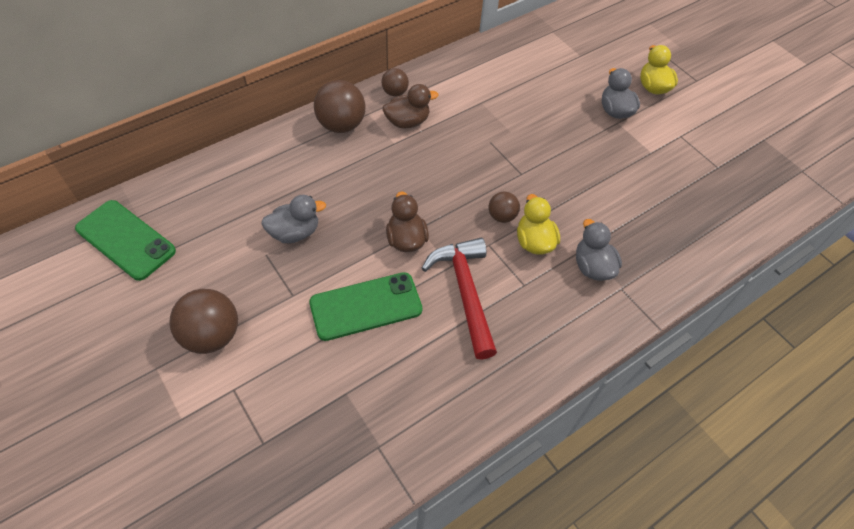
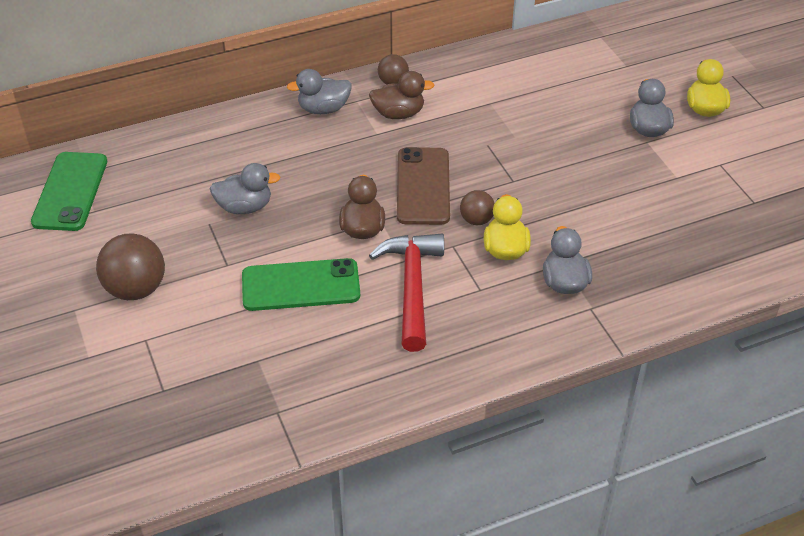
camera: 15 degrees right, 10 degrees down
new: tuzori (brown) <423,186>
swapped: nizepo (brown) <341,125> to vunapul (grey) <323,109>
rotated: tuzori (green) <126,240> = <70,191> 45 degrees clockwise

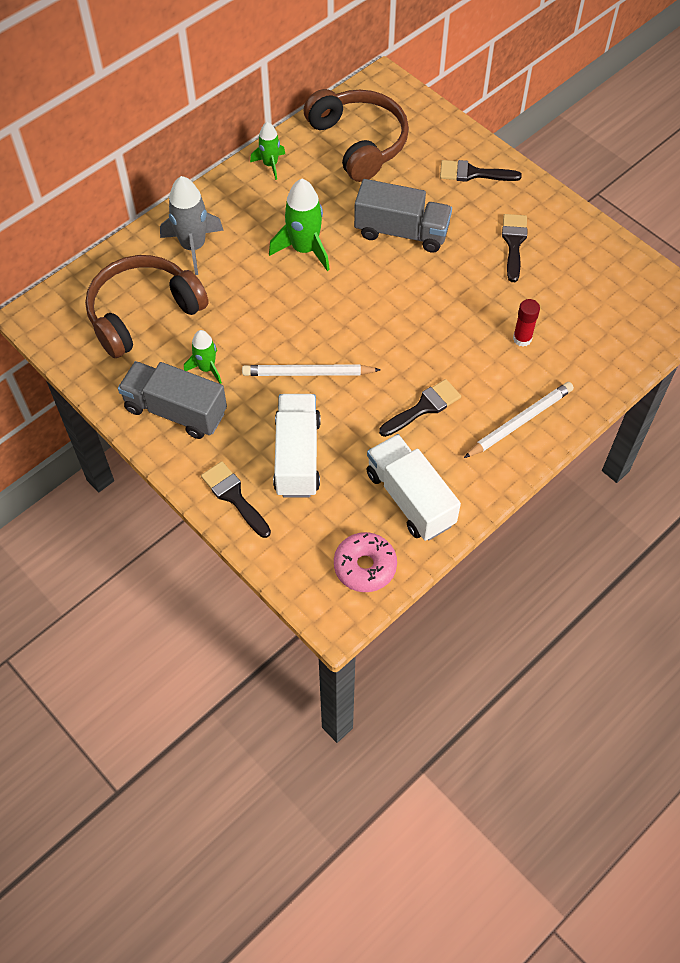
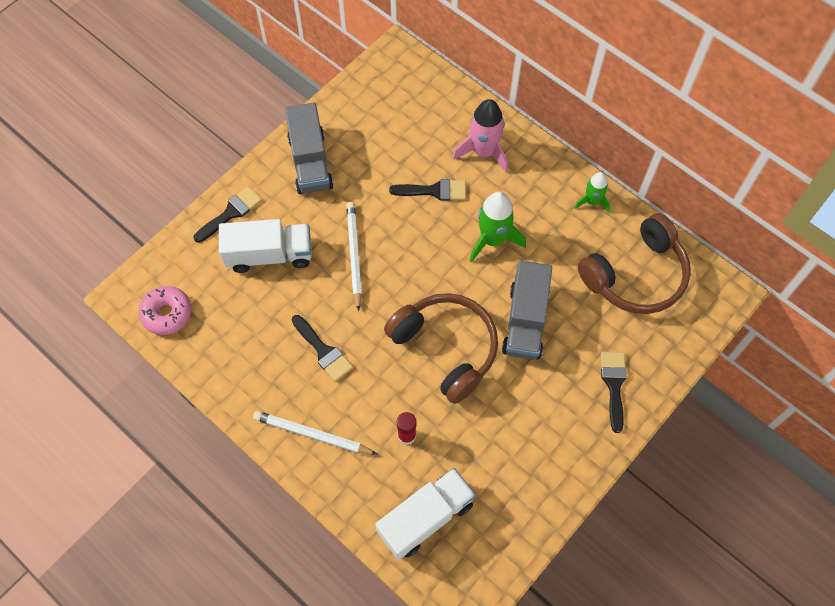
camera: 85 degrees right, 5 degrees up
gone: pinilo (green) <207,368>
shifted: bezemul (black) <514,243> to <434,191>; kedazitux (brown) <143,313> to <446,348>; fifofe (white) <410,498> to <425,518>
repainted: pinilo (grey) <193,246> to pinilo (pink) <483,152>
rotated: fifofe (grey) <175,411> = <310,162> 150 degrees clockwise; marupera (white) <520,421> = <312,434> 150 degrees clockwise

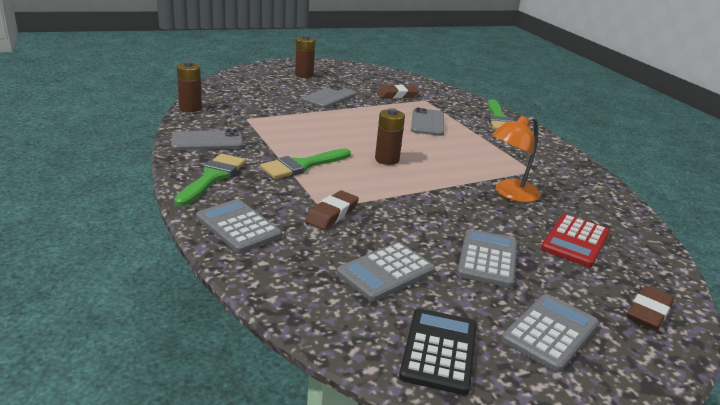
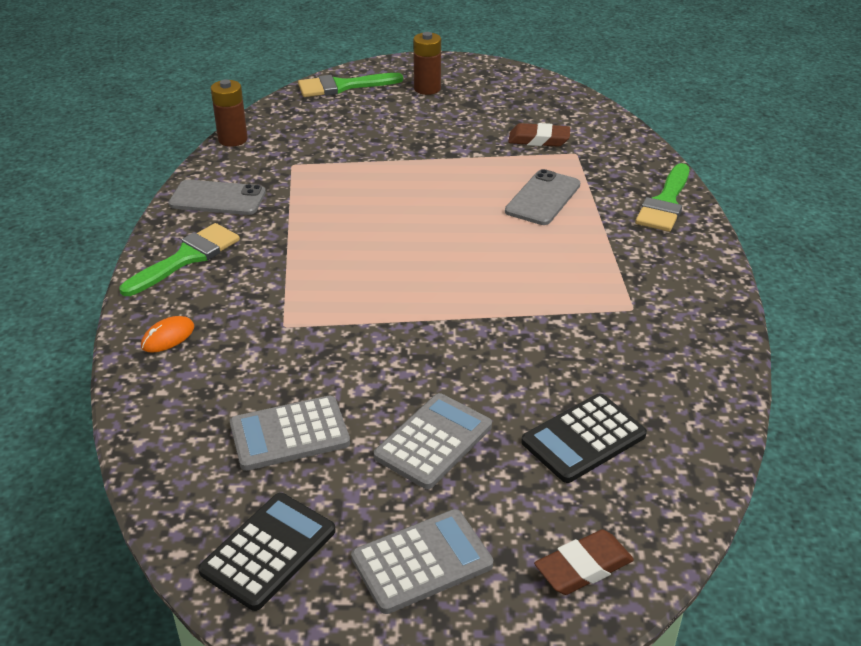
camera: 25 degrees right, 10 degrees up
gone: tuzori (grey) <329,97>; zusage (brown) <387,159>; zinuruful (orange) <510,194>; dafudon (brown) <332,214>
shifted: bezemul (green) <302,165> to <342,86>
swapped: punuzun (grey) <238,227> to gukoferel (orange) <168,337>
repainted: punuzun (red) <575,241> to punuzun (black) <583,438>

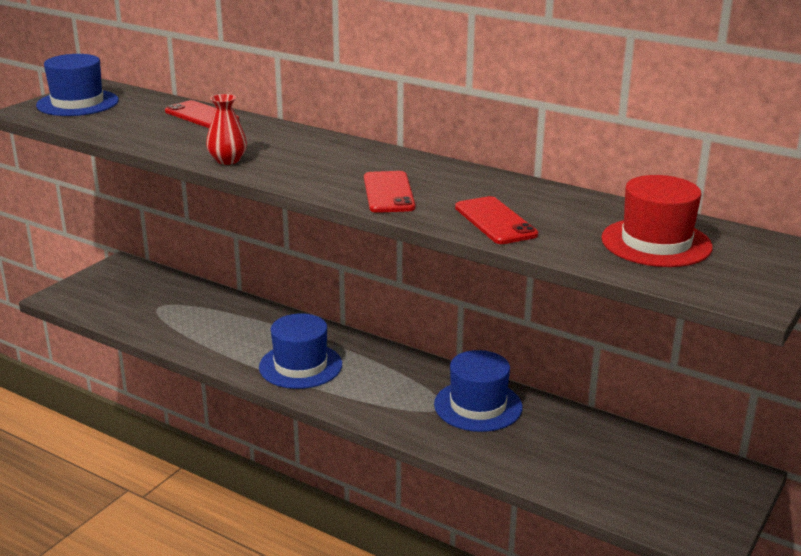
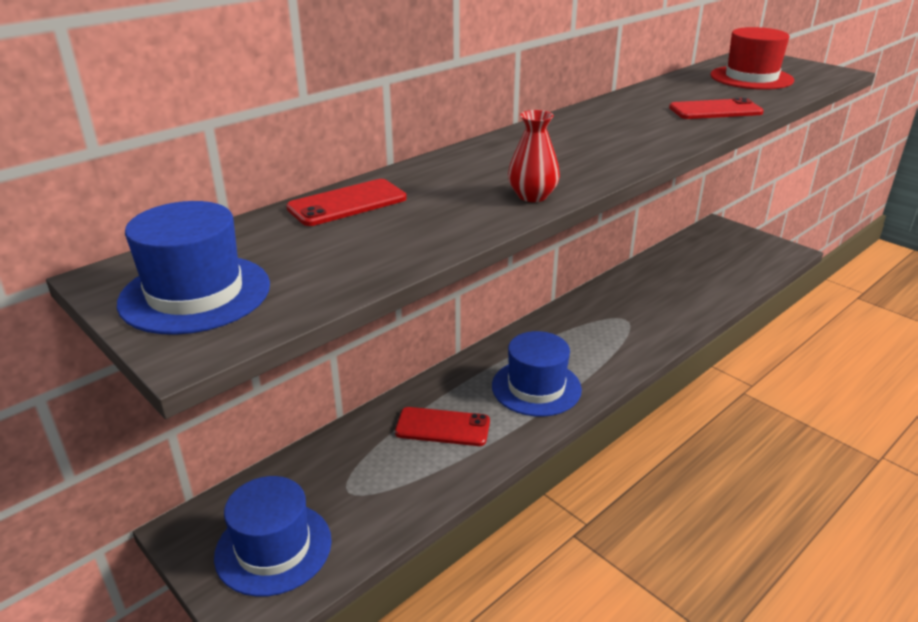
camera: 75 degrees left, 5 degrees up
shifted: tuzori (red) <388,193> to <442,427>; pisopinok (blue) <478,406> to <273,548>

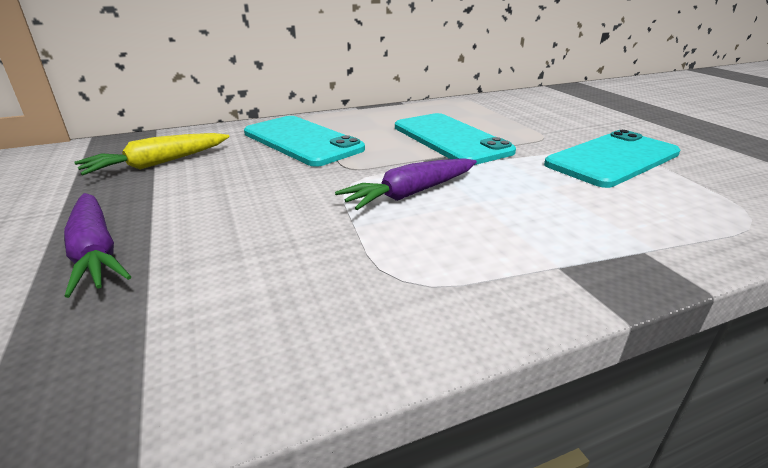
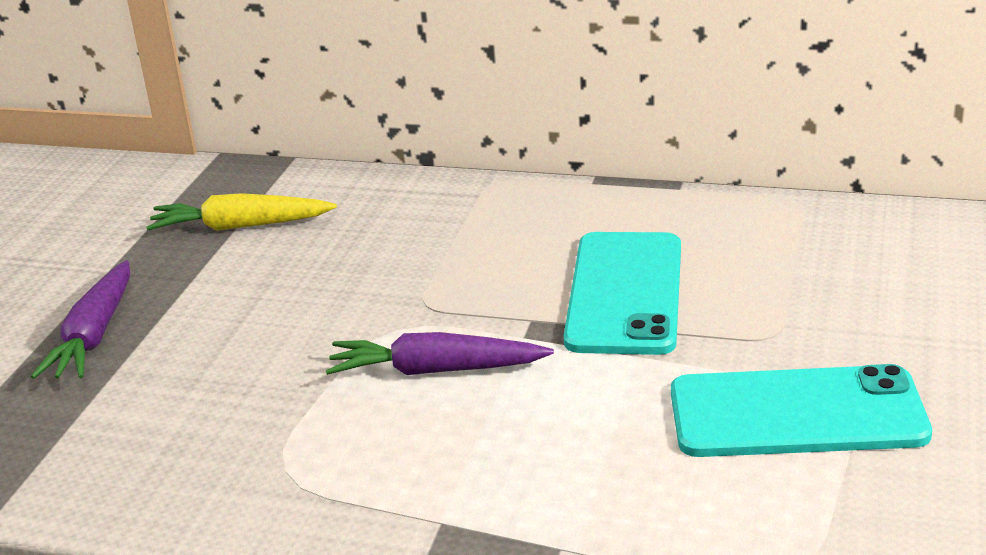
camera: 40 degrees right, 0 degrees up
gone: tuzori (turquoise) <302,141>

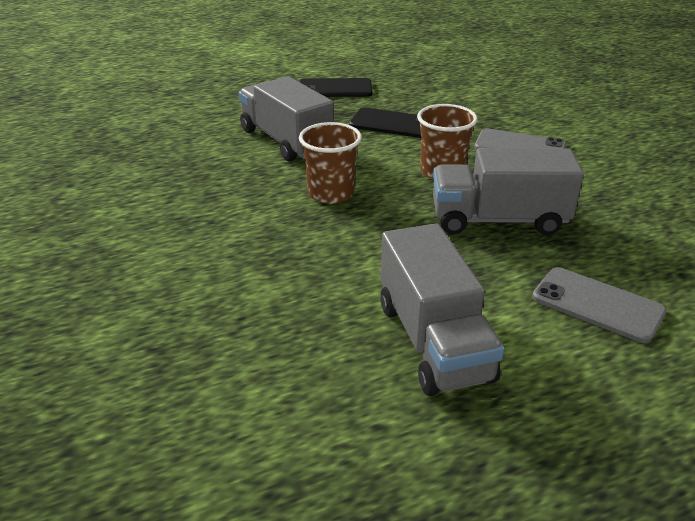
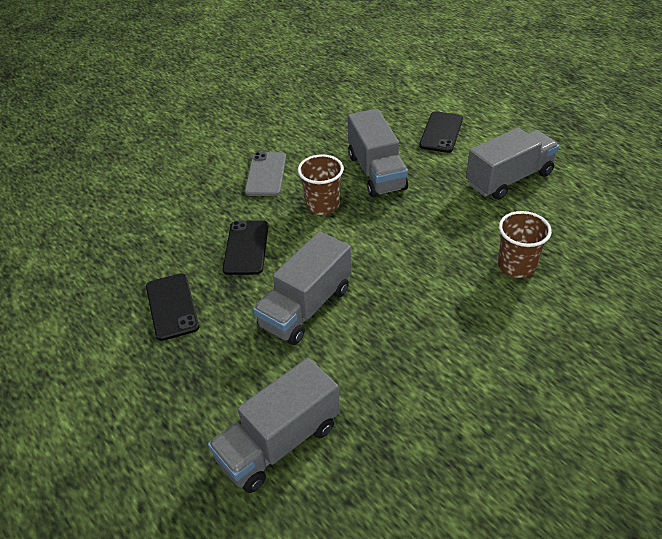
camera: 105 degrees left, 10 degrees up
new: fifofe (grey) <279,442>
shifted: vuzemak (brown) <331,193> to <516,265>
repainted: tuzori (grey) <597,304> to tuzori (black) <441,132>

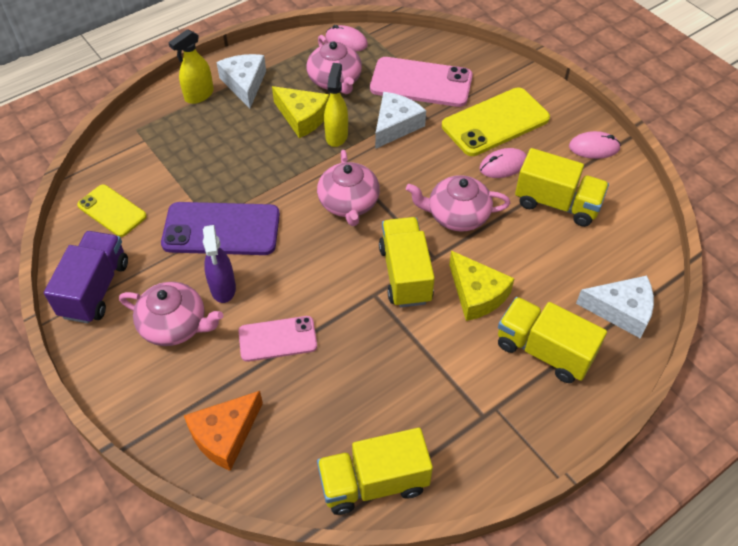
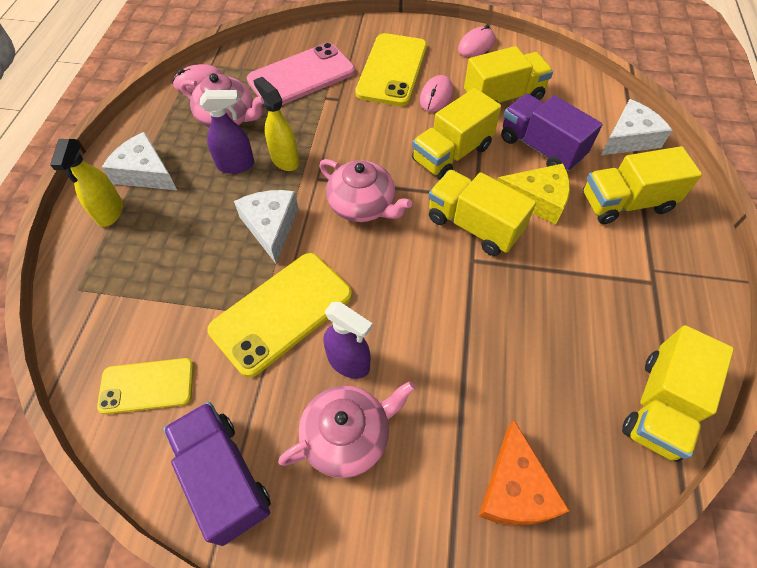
camera: 45 degrees left, 5 degrees up
gone: tuzori (pink) <277,339>
new: fifofe (purple) <540,148>
shifted: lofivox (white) <395,126> to <271,227>
swapped: lofivox (yellow) <302,117> to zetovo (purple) <236,165>; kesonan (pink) <457,215> to fifofe (yellow) <452,154>
repainted: tuzori (purple) <221,229> to tuzori (yellow) <282,312>

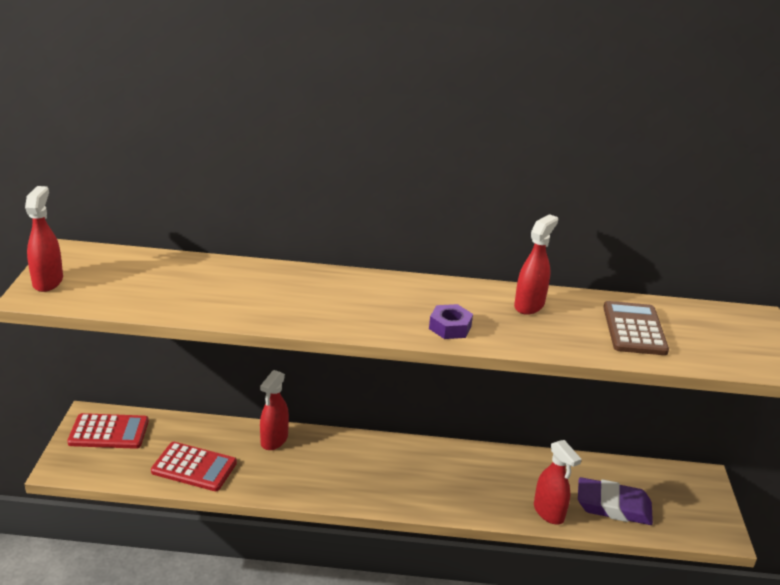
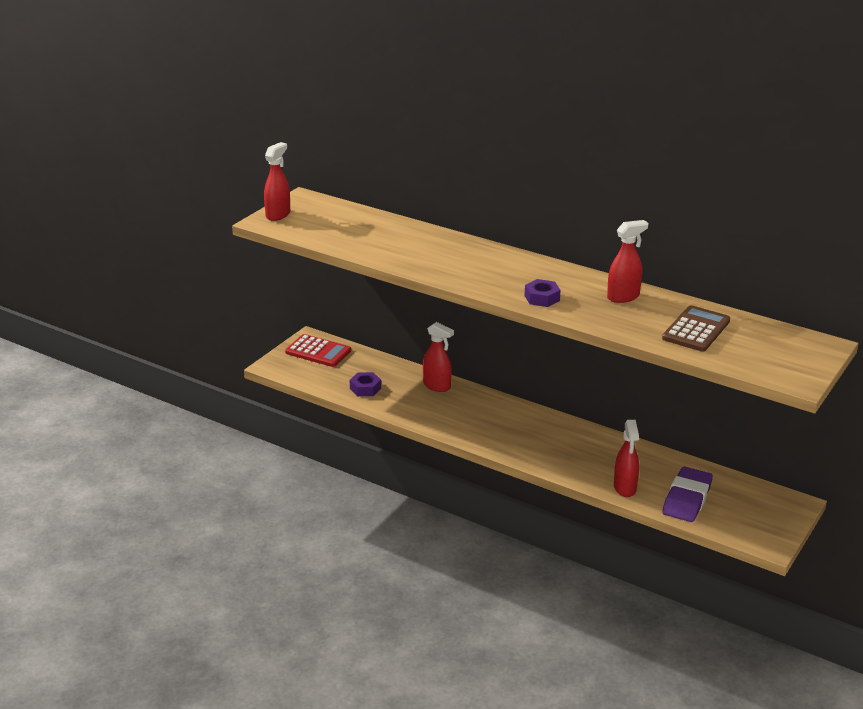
camera: 30 degrees right, 0 degrees up
swapped: punuzun (red) <194,467> to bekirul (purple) <365,388>
rotated: zetovo (red) <274,440> = <437,386> 105 degrees counterclockwise; dafudon (purple) <613,506> = <687,499> 75 degrees clockwise

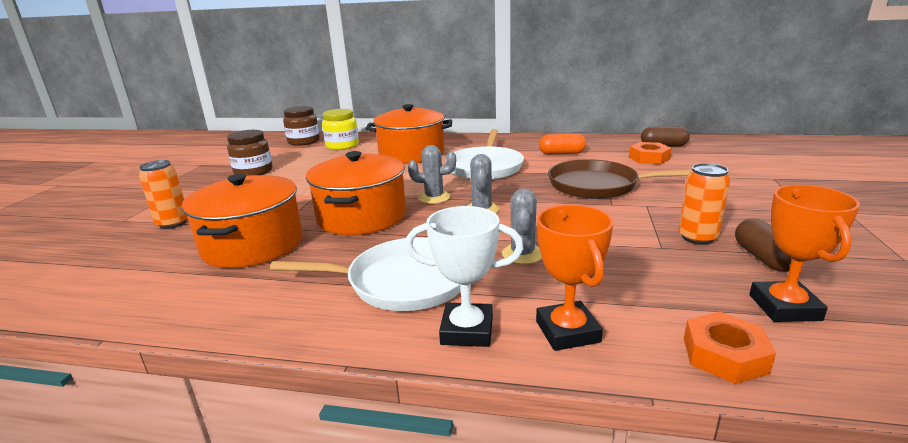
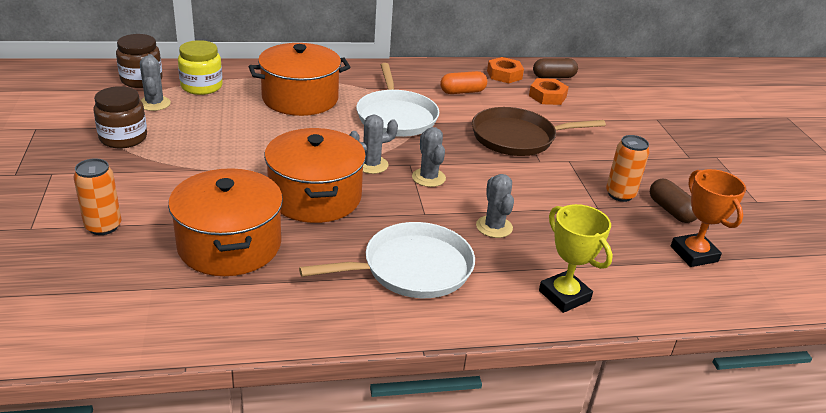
camera: 25 degrees left, 10 degrees up
gone: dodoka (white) <467,330>
new: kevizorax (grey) <154,103>
shifted: bekirul (orange) <724,355> to <504,75>
repainted: dodoka (orange) <567,331> to dodoka (yellow) <564,296>

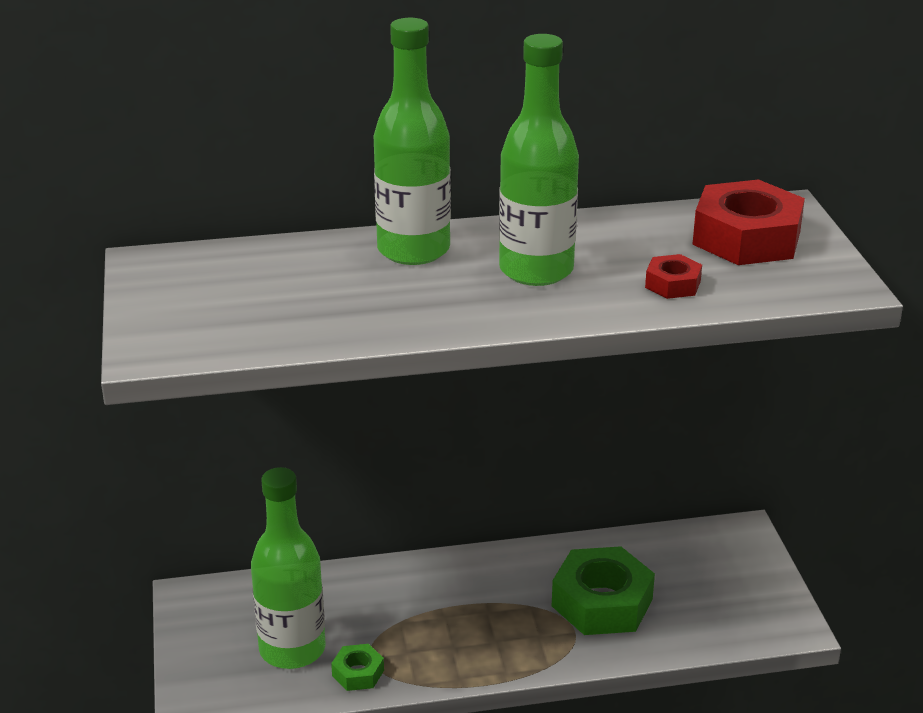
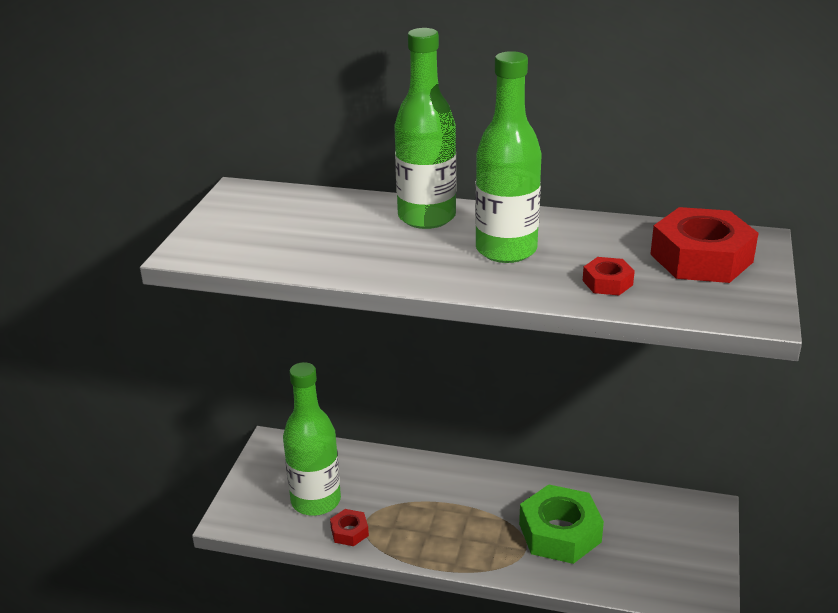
camera: 25 degrees right, 0 degrees up
repainted: bekirul (green) <358,673> to bekirul (red) <349,532>

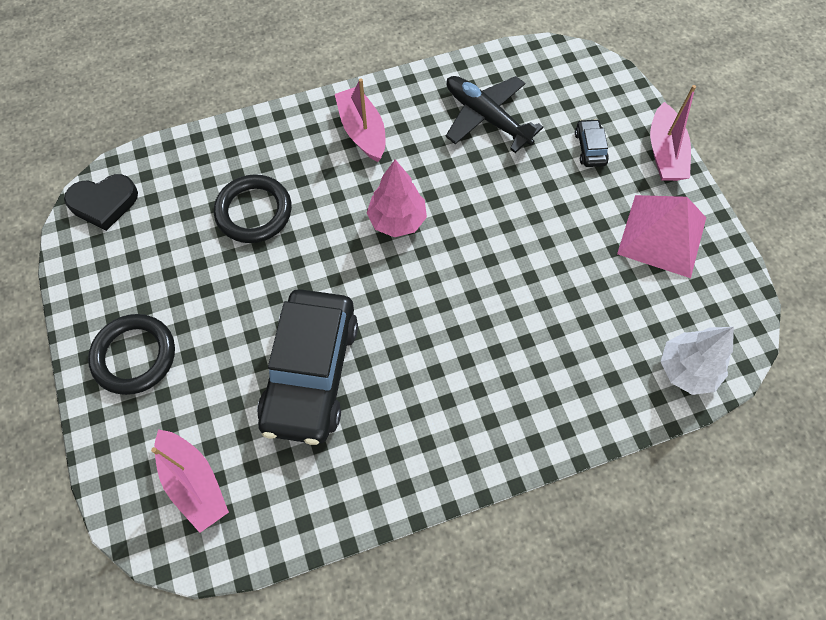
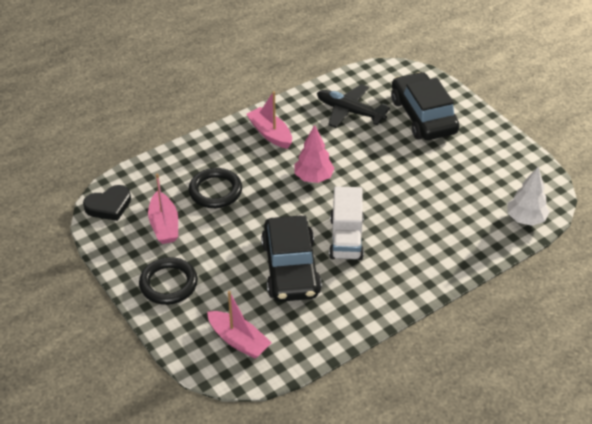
camera: 15 degrees left, 20 degrees down
gone: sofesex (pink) <662,235>
new: fifofe (white) <346,238>
shifted: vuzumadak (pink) <664,153> to <164,225>
scaled: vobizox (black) <590,148> = <423,116> x2.46

